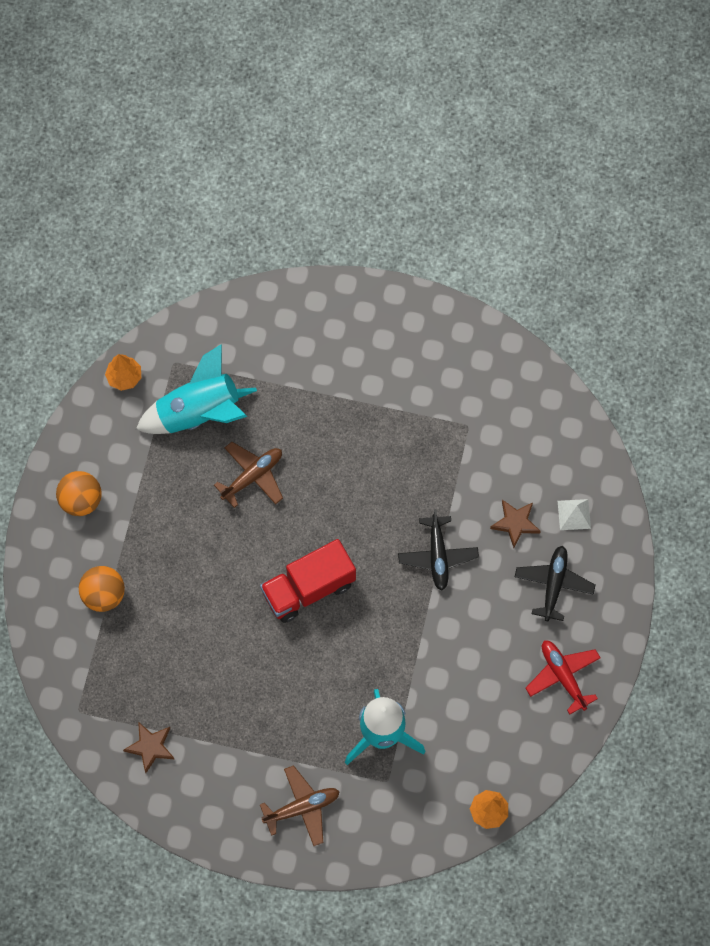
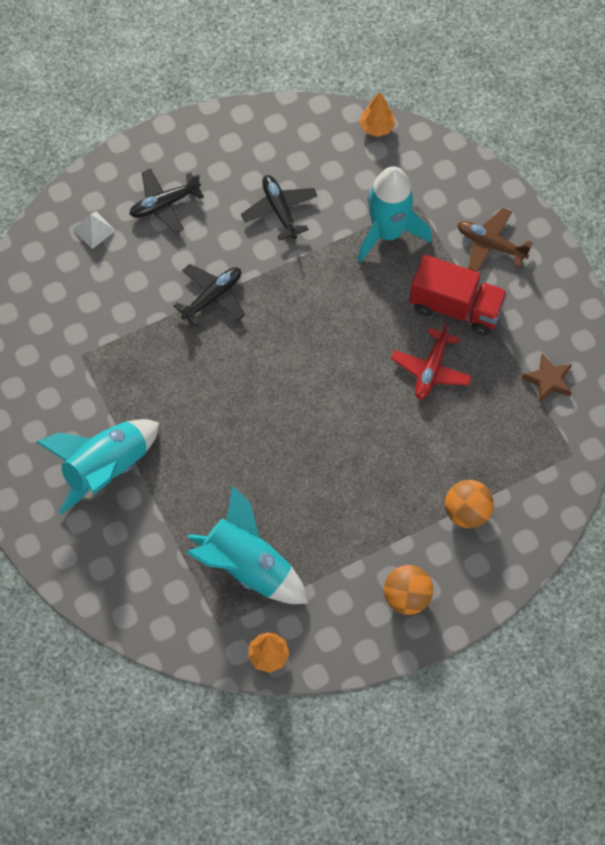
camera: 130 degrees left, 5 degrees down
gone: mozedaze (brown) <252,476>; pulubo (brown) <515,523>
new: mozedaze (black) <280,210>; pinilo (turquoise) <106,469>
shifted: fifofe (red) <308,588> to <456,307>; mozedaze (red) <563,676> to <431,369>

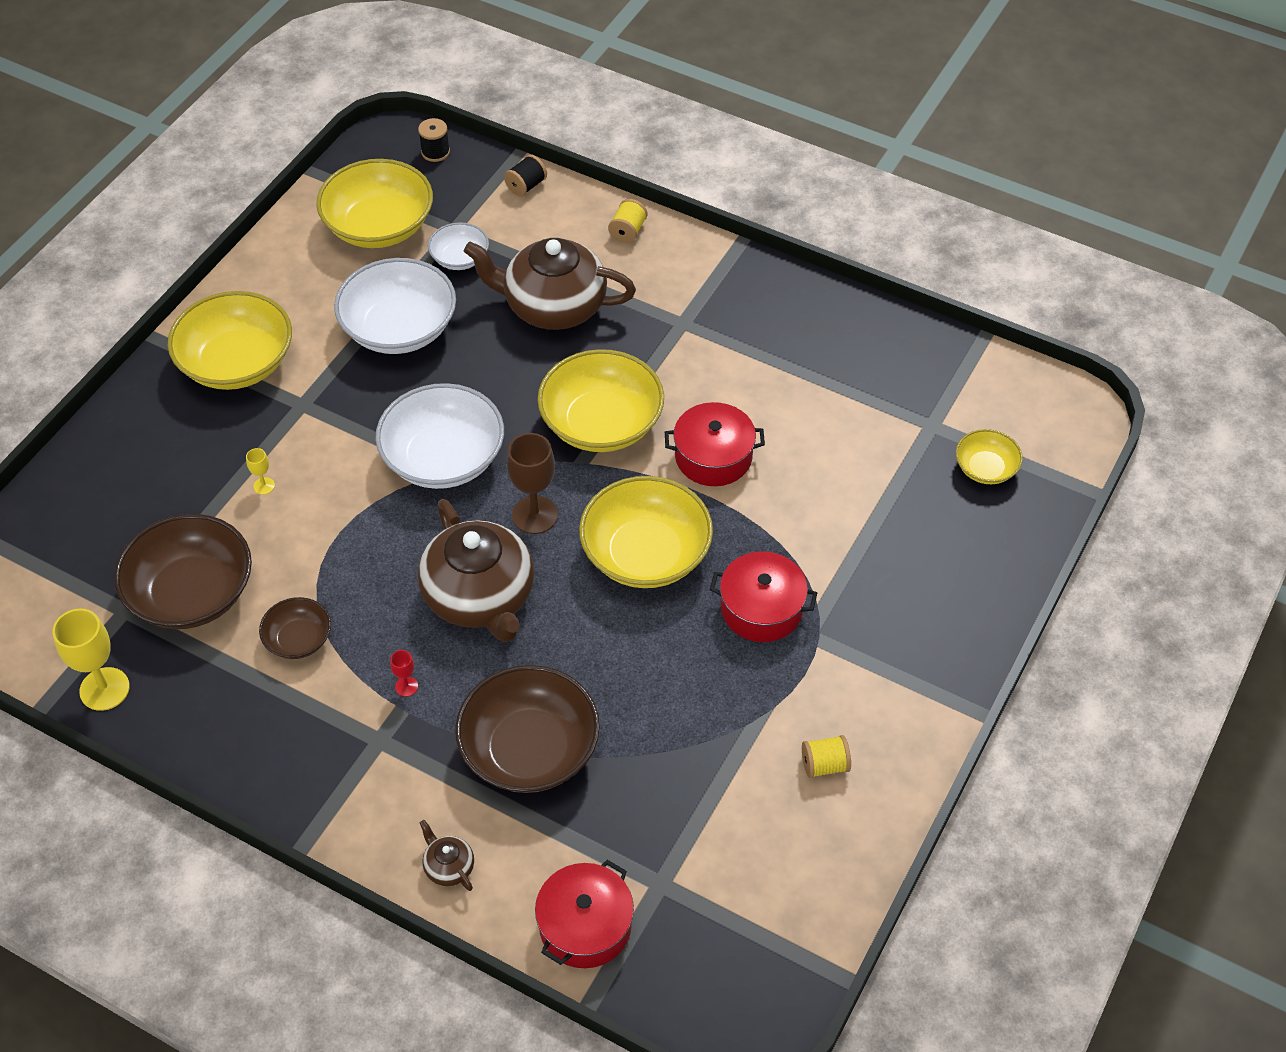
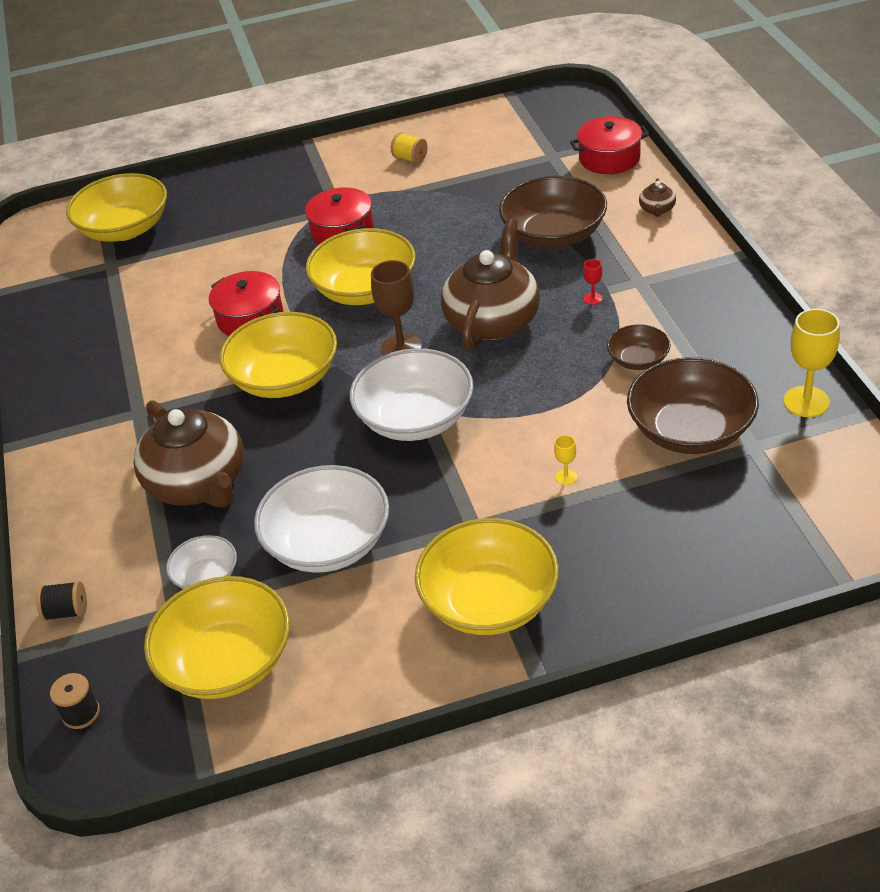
camera: 130 degrees left, 10 degrees down
gone: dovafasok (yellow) <628,231>
scaled: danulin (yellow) <985,468> = <125,229> x1.92

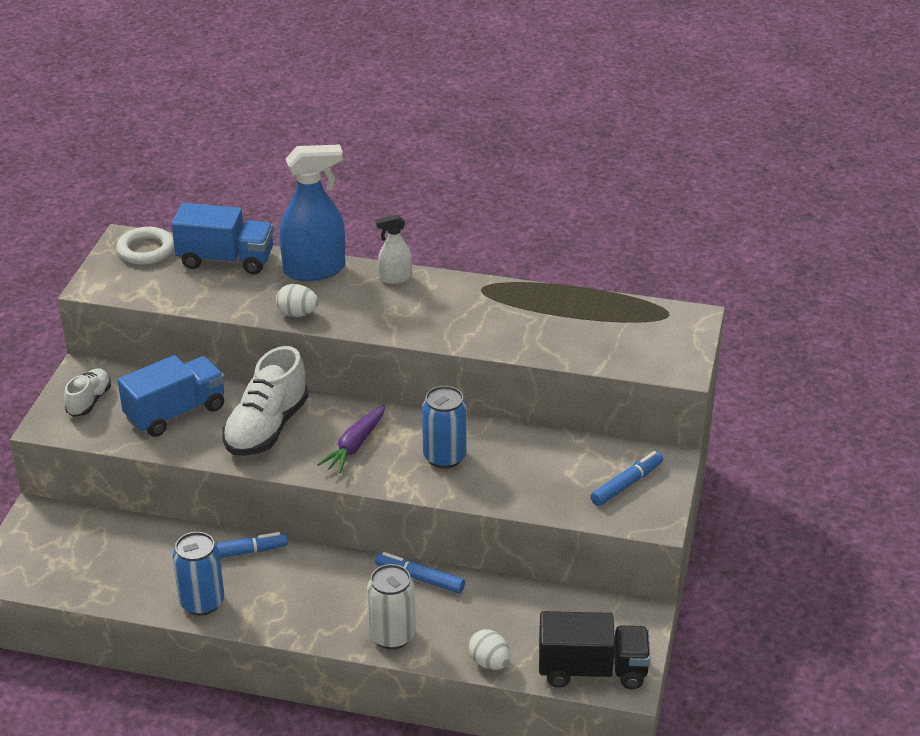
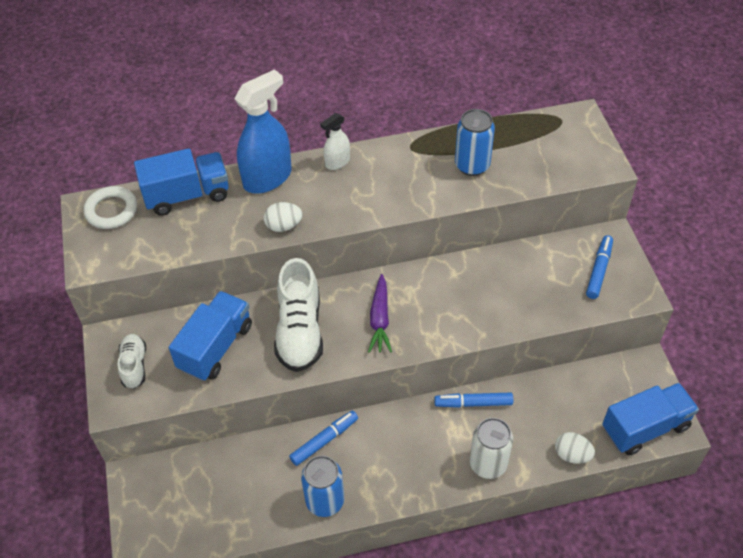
camera: 25 degrees left, 15 degrees up
shifted: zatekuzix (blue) <444,457> to <472,165>
repainted: fifofe (black) <592,670> to fifofe (blue) <645,428>

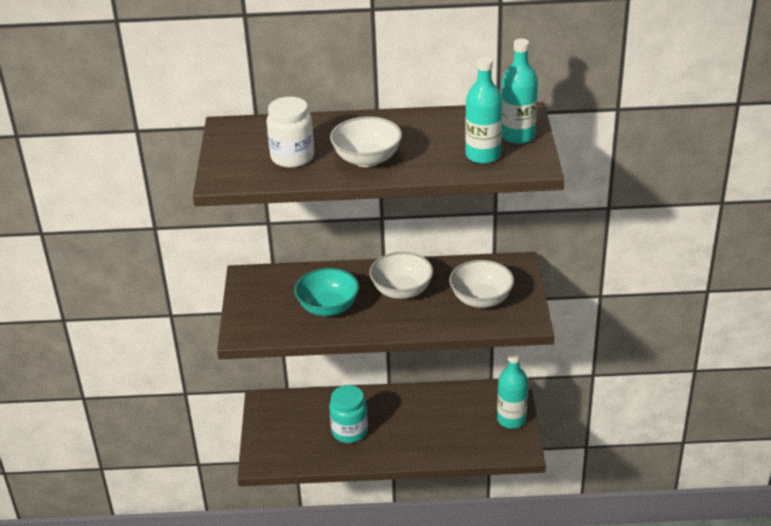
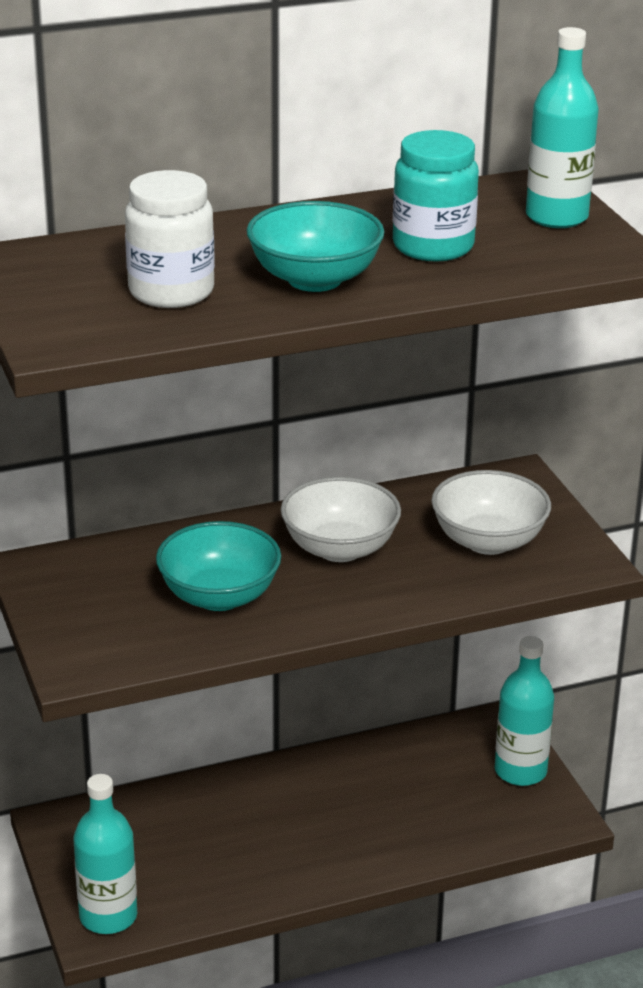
camera: 20 degrees left, 5 degrees down
shifted: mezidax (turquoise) <483,155> to <108,916>; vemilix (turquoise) <349,431> to <433,246>
repainted: danulin (white) <367,159> to danulin (turquoise) <314,279>

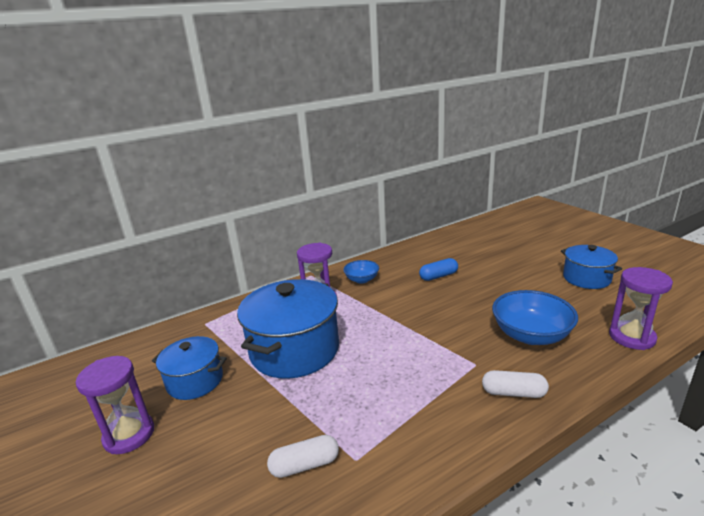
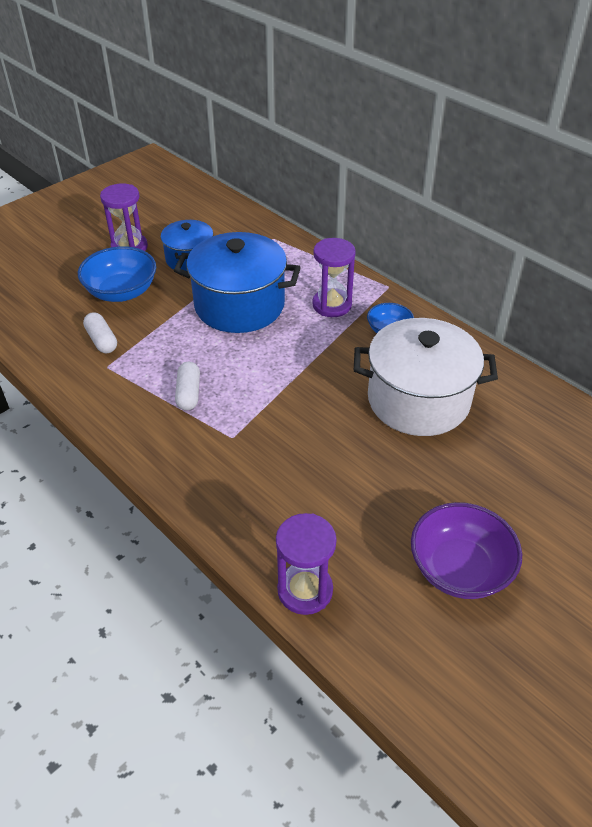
camera: 75 degrees right, 20 degrees up
shifted: danulin (blue) <531,335> to <121,292>; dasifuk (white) <513,393> to <188,393>
swapped: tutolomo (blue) <586,278> to danulin (purple) <459,568>; dasifuk (blue) <438,276> to tutolomo (white) <418,400>

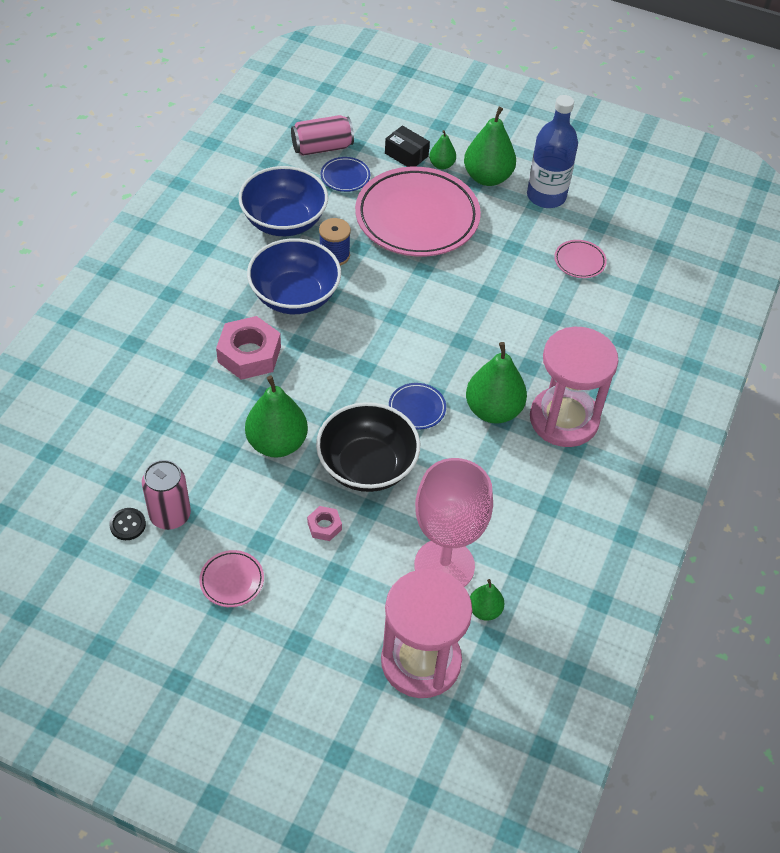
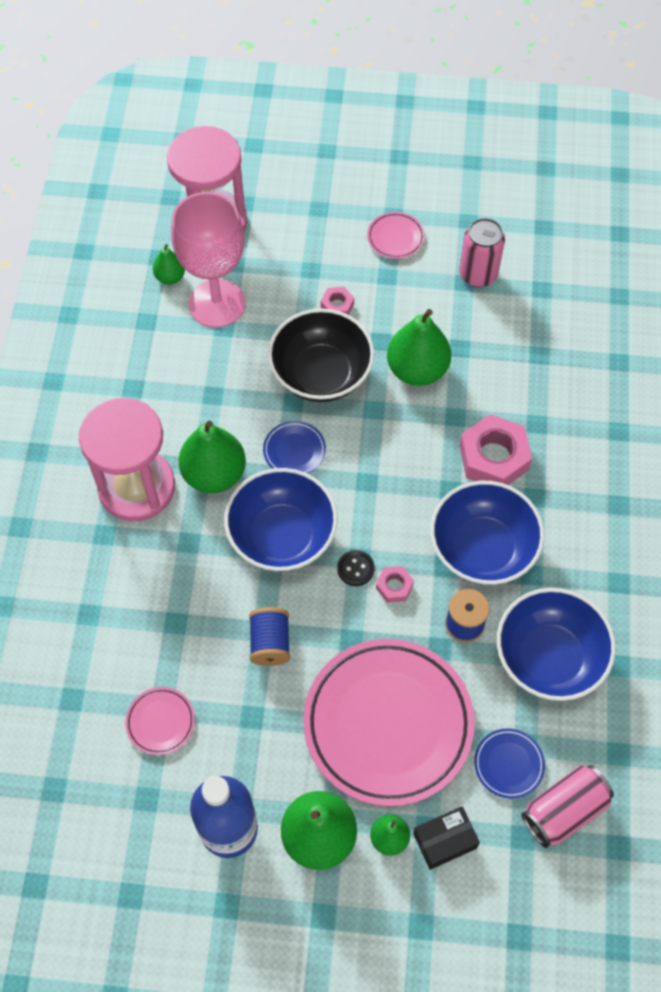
camera: 165 degrees right, 10 degrees up
new: danulin (blue) <282,536>; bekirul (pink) <394,586>; dovafasok (blue) <270,643>
shifted: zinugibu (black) <127,525> to <355,569>
rotated: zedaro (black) <406,155> = <445,841> 45 degrees counterclockwise

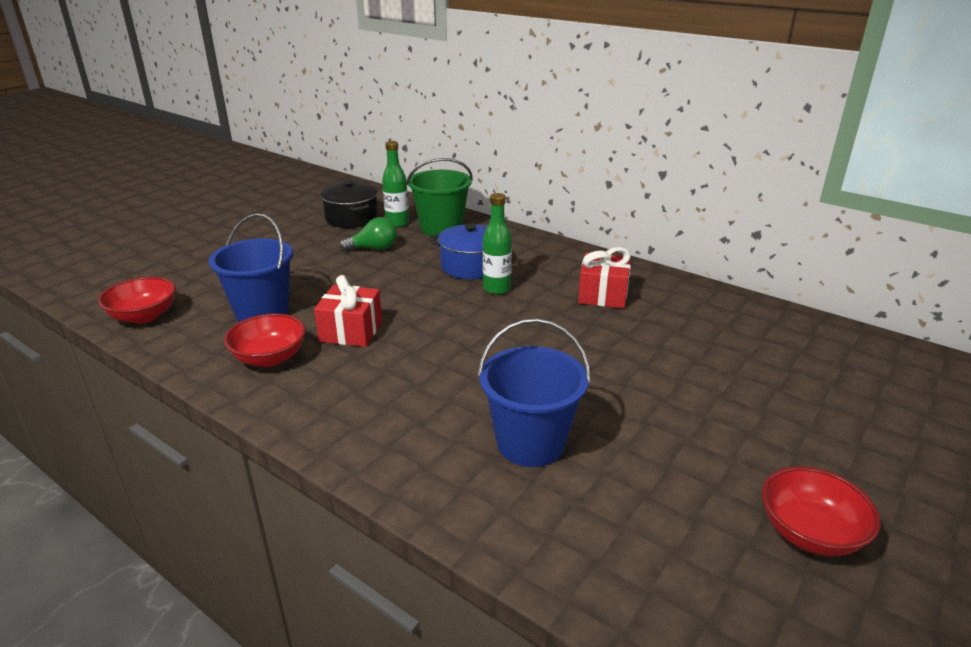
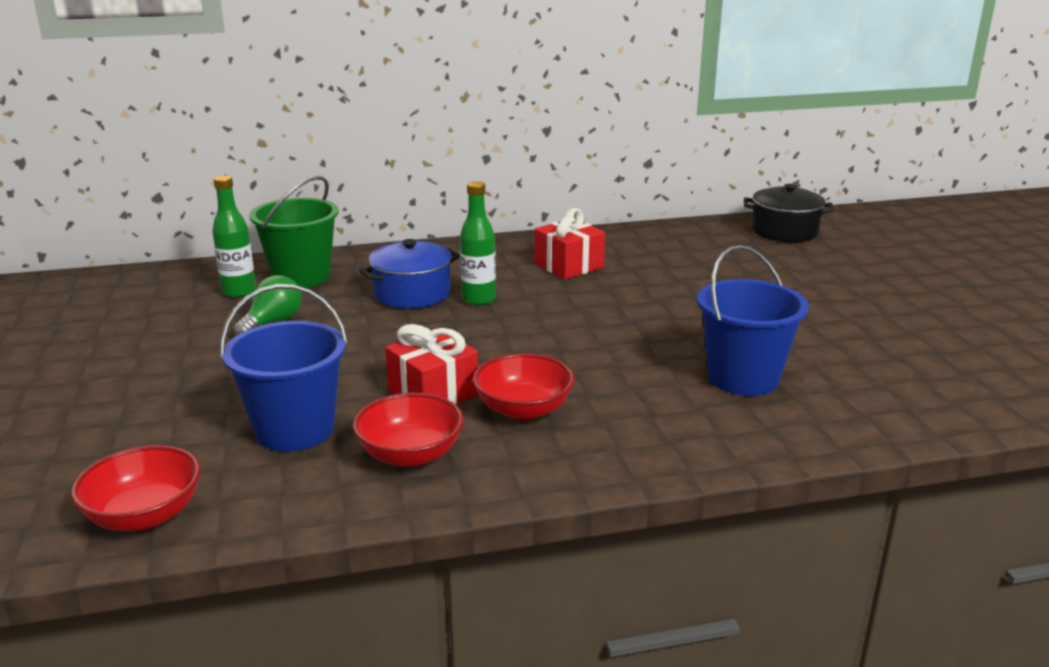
camera: 50 degrees left, 5 degrees down
shifted: tutolomo (black) <351,218> to <784,231>; danulin (red) <809,533> to <523,410>

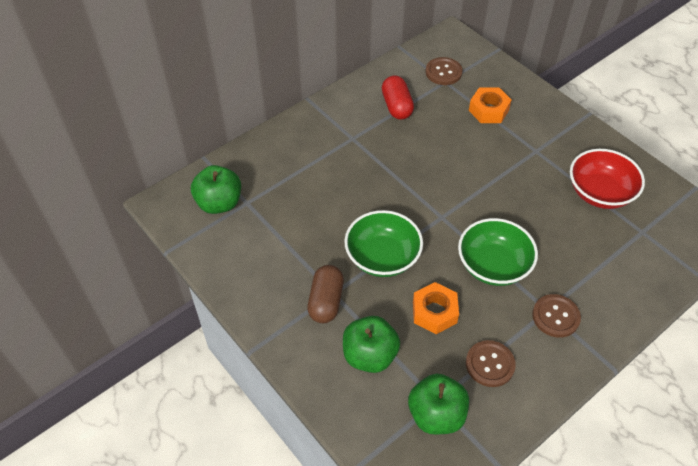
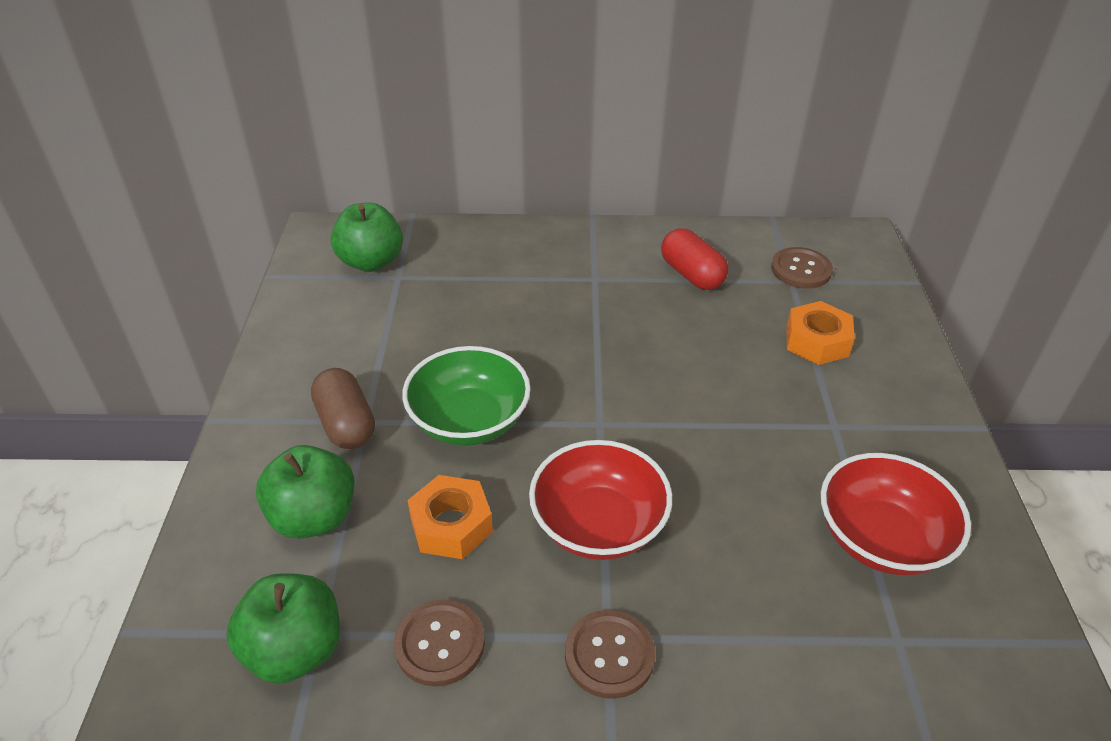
camera: 40 degrees right, 10 degrees down
repainted: danulin (green) <493,265> to danulin (red) <598,524>
rotated: dasifuk (red) <396,106> = <691,274> 60 degrees counterclockwise; dasifuk (brown) <326,301> = <346,424> 75 degrees counterclockwise

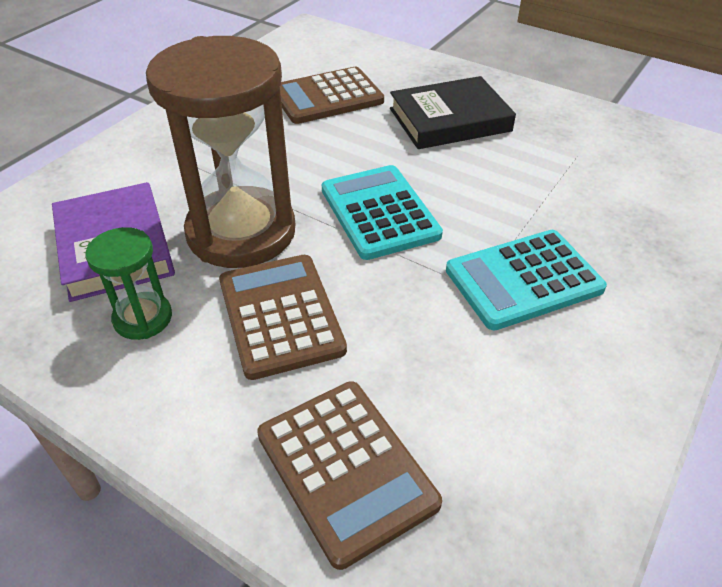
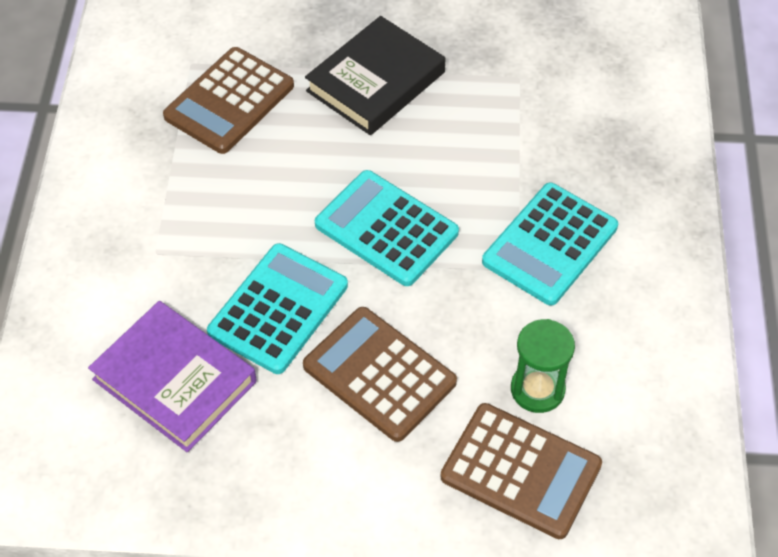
camera: 30 degrees left, 10 degrees up
shifted: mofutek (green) <143,318> to <537,389>
swapped: mofutek (brown) <241,232> to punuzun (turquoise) <278,309>

